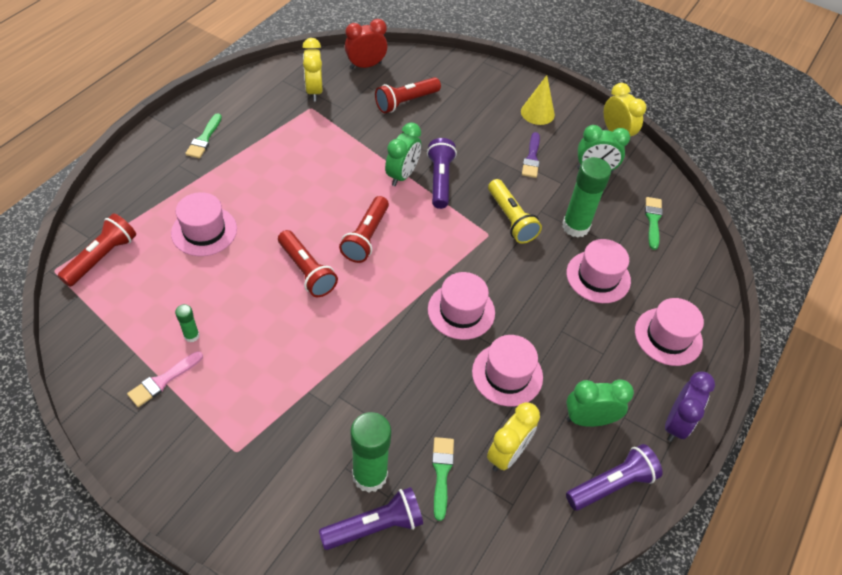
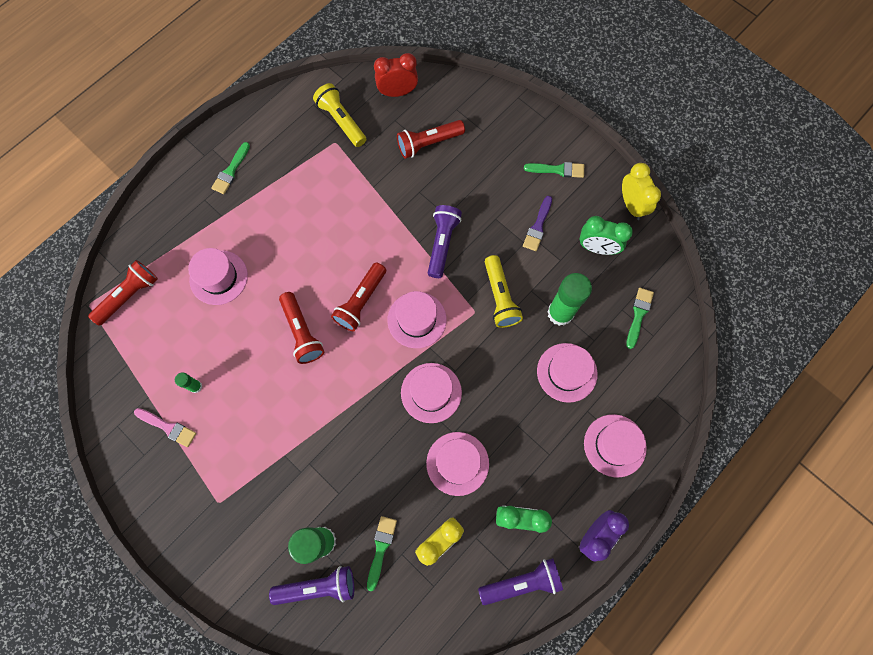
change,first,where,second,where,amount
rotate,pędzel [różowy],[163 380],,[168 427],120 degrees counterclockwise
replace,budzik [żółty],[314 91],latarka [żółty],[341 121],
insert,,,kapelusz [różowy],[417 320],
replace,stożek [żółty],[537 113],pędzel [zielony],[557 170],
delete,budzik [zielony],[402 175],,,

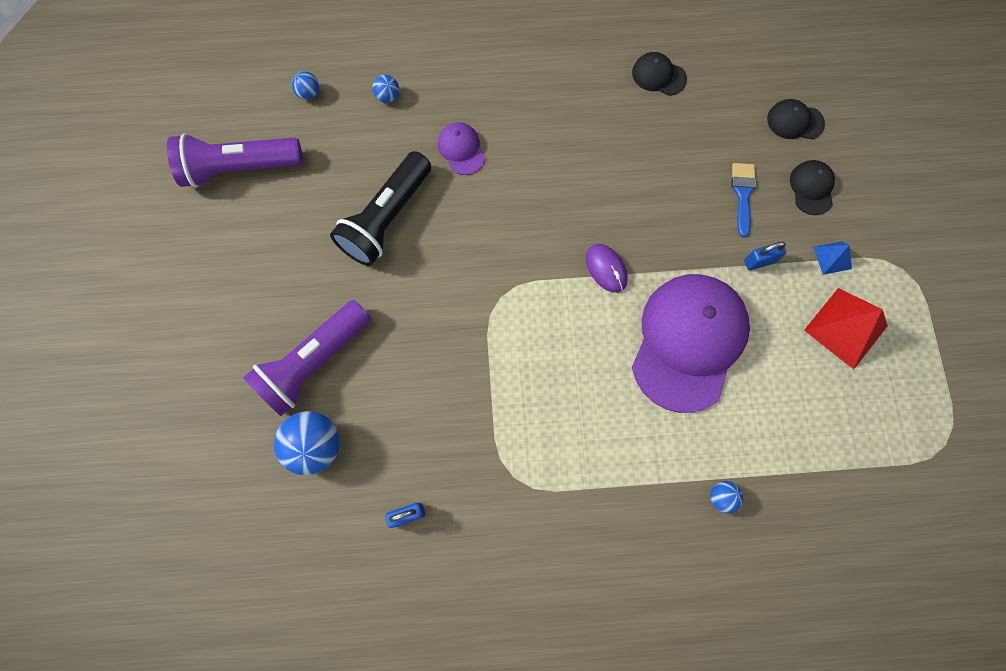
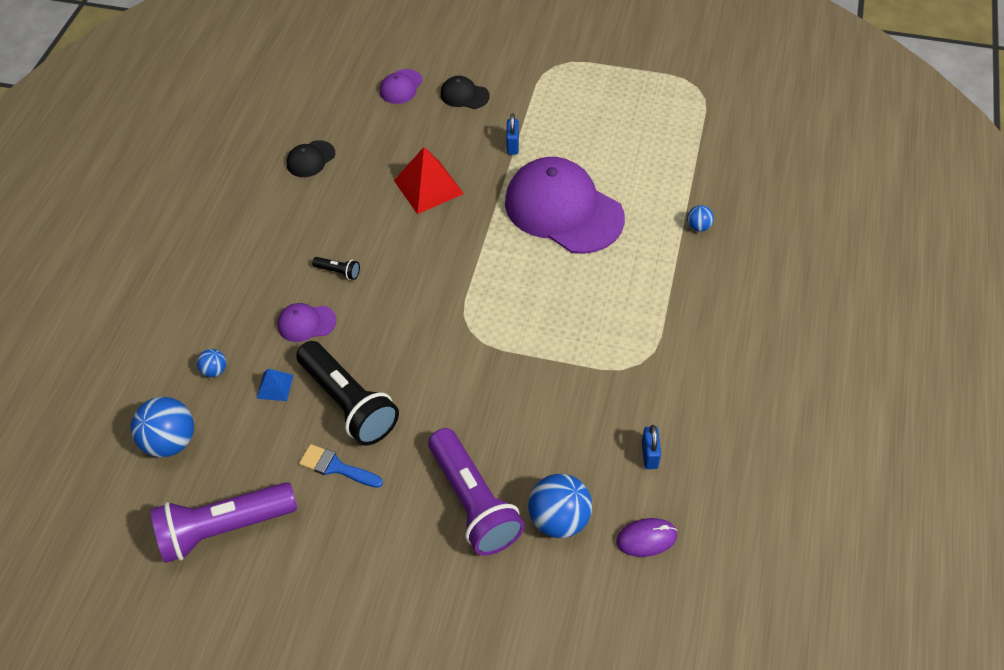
change,first,where,second,where,amount
resize,piłka [niebieski],[309 93],,[171 441],x2.01
rotate,latarka [fioletowy],[239 168],,[224 528],60 degrees clockwise
move,piramida [niebieski],[832 257],,[275 386],
move,pędzel [niebieski],[743 194],,[336 467],
insert,,,latarka [czarny],[338 271],
recolor,czapka [czarny],[795 121],czapka [fioletowy],[401 87],
move,piramida [czerwony],[846 328],,[428 186],
move,myszka [fioletowy],[606 269],,[646 538],

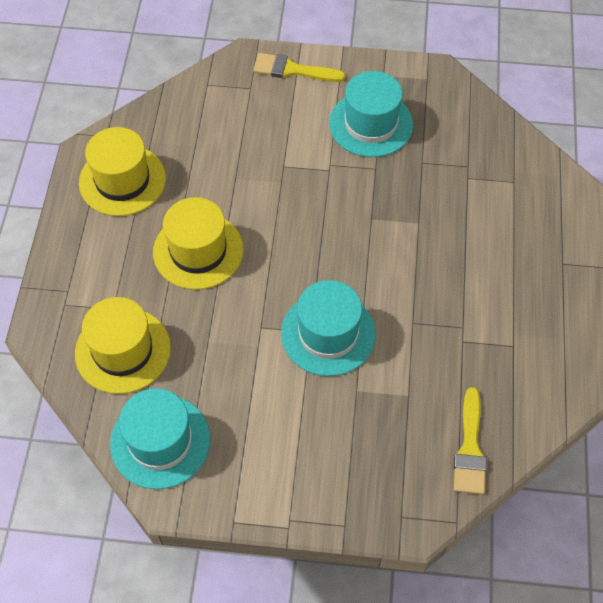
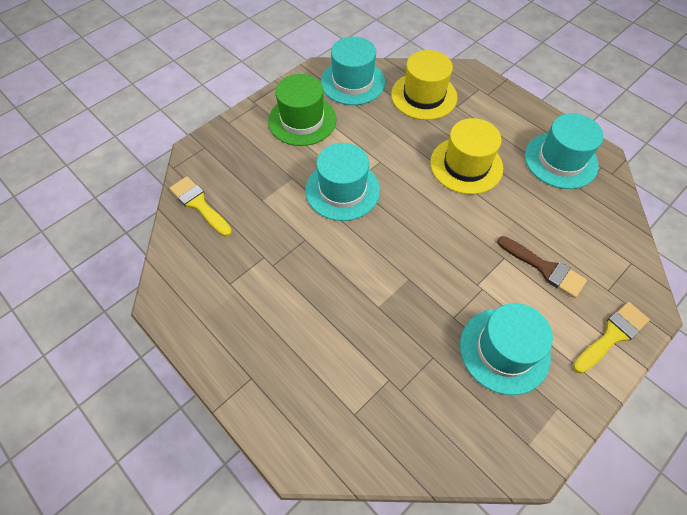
change,first,where,second,where,amount
insert,,,kapelusz [zielony],[302 120],
insert,,,pędzel [brązowy],[545 268],
recolor,kapelusz [żółty],[122 180],kapelusz [turkusowy],[560 160],

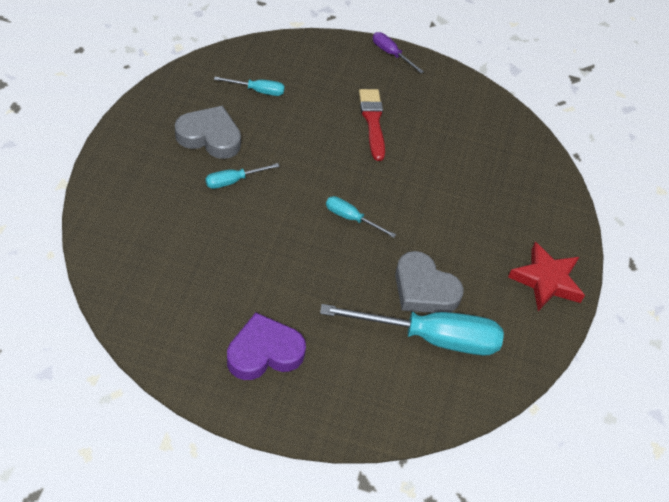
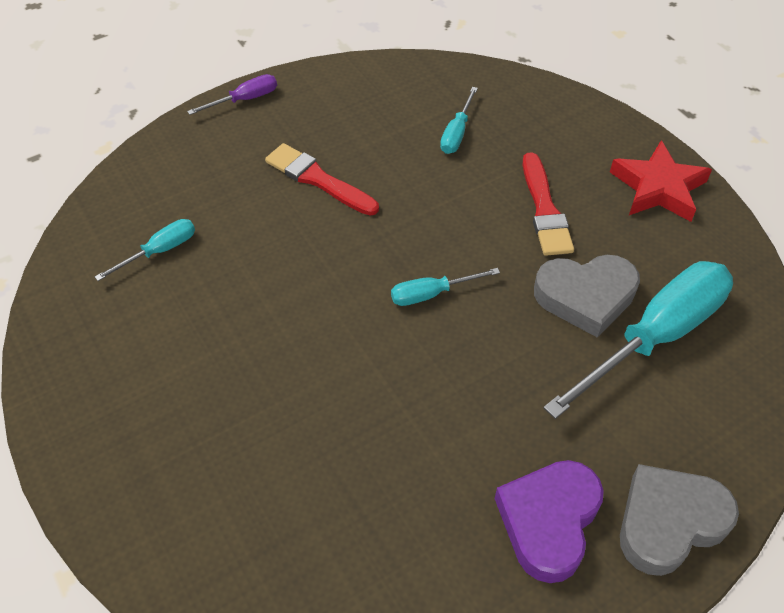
change,first,where,second,where,amount
rotate,śrubokręt [fioletowy],[391 54],,[245 100],150 degrees clockwise
move,śrubokręt [turkusowy],[233 181],,[457 133],
insert,,,pędzel [czerwony],[545 210],
move,serce [szary],[210 137],,[669 522],

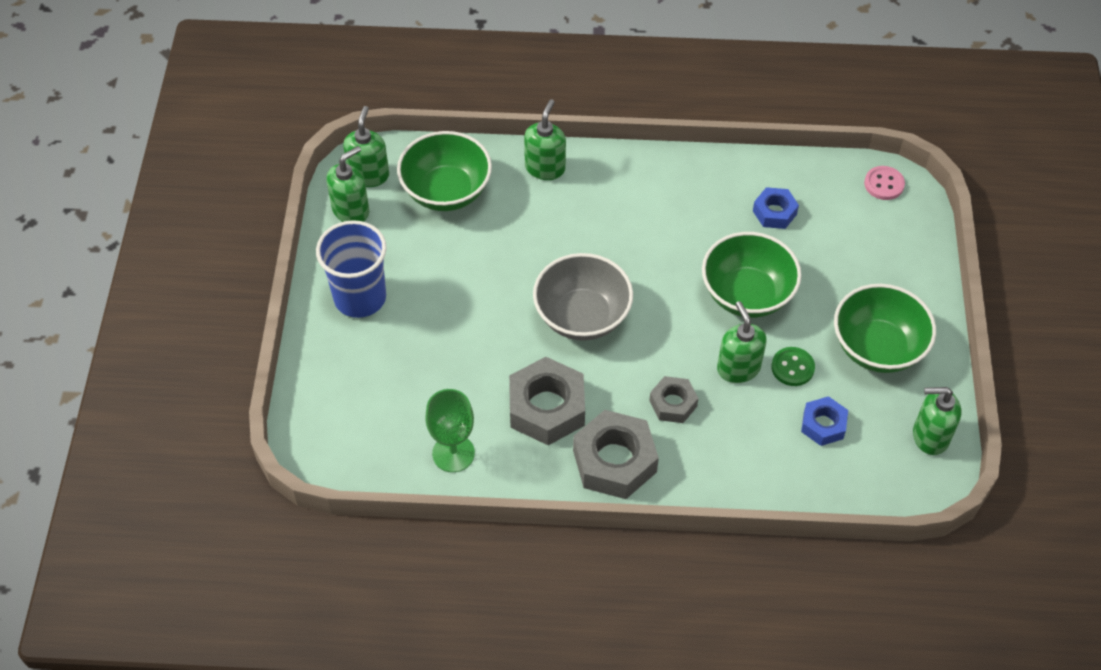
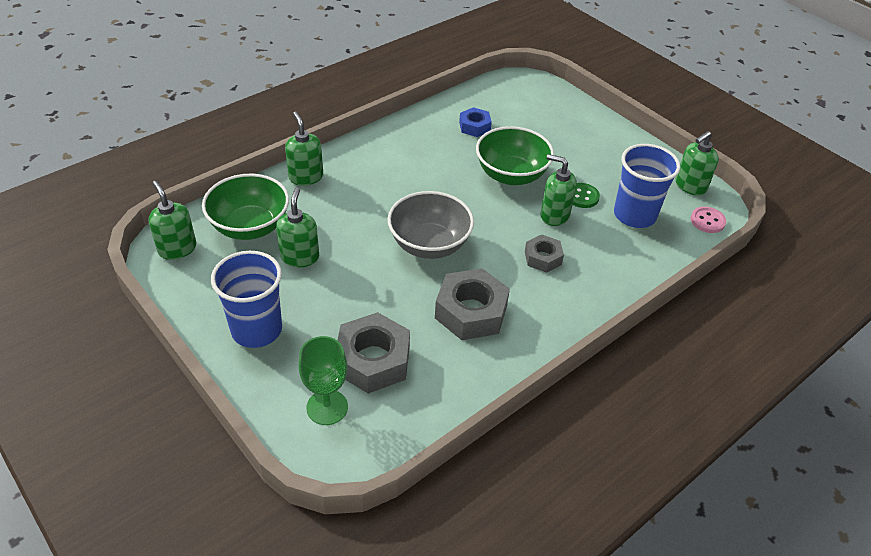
change,first,where,second,where,amount
move,dozownik mydła [zielony],[351 210],,[300 257],
move,kielich [zielony],[453 453],,[327 407],
move,nakrętka [szary],[614 461],,[373 360],
replace,nakrętka [niebieski],[823 425],szklanka [niebieski],[634 215],
move,guzik [różowy],[884 184],,[707 221],
delete,miska [zielony],[877 347],,,

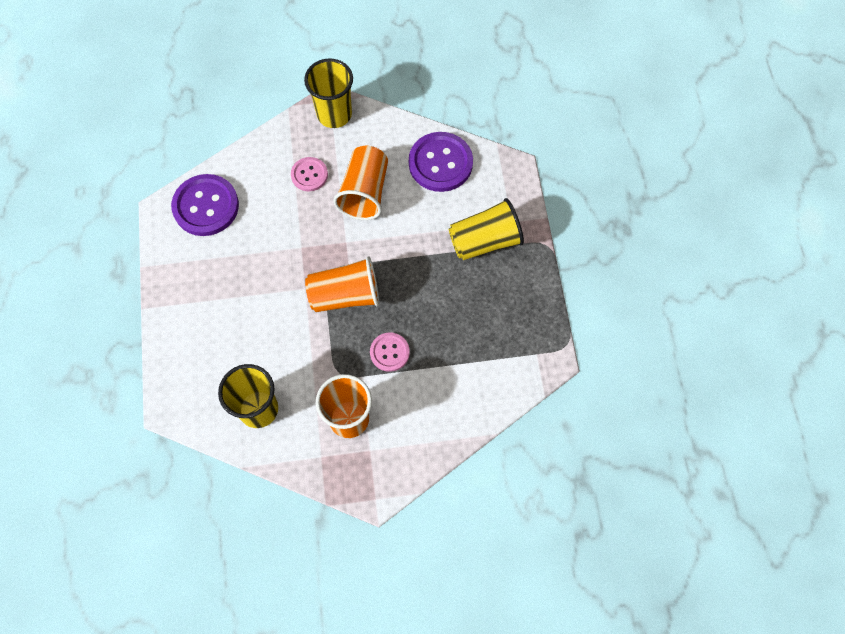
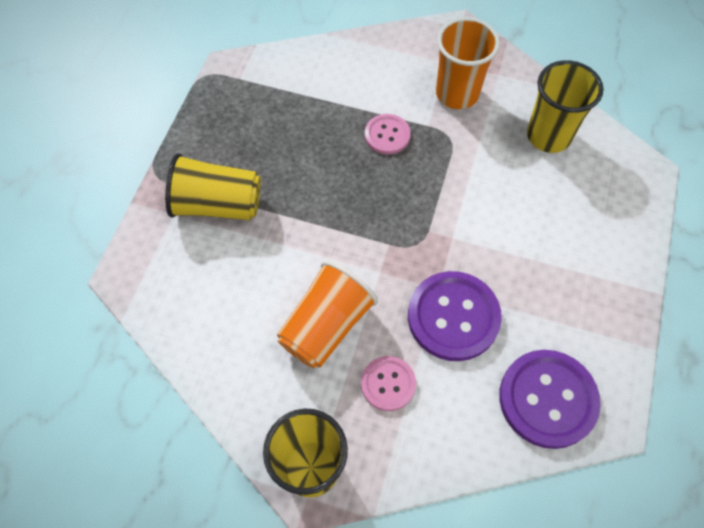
change,first,where,second,where,amount
move,guzik [fioletowy],[440 163],,[453 317],
delete,szklanka [pomarańczowy],[345 295],,,

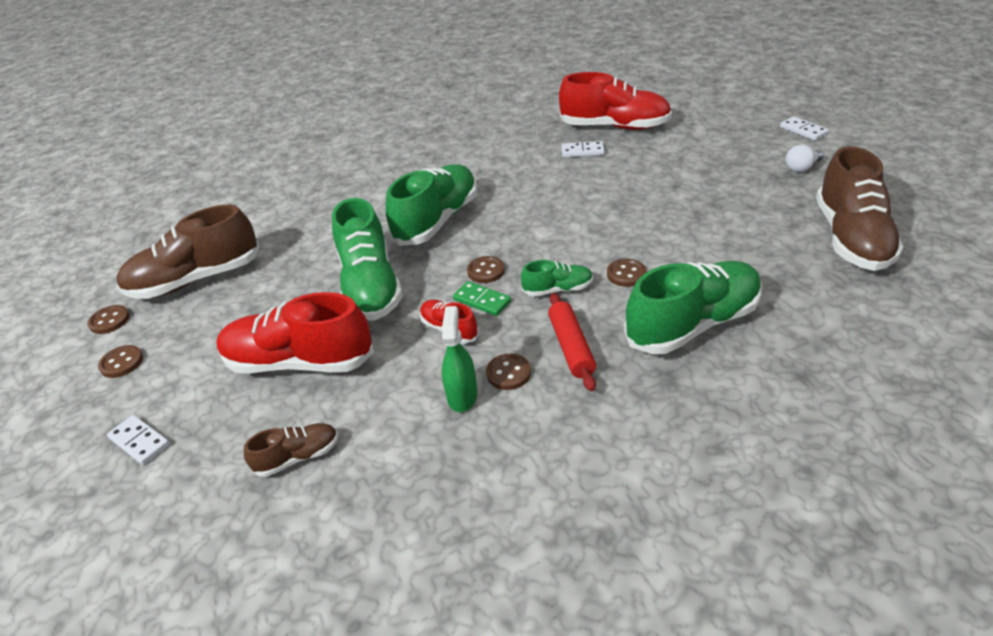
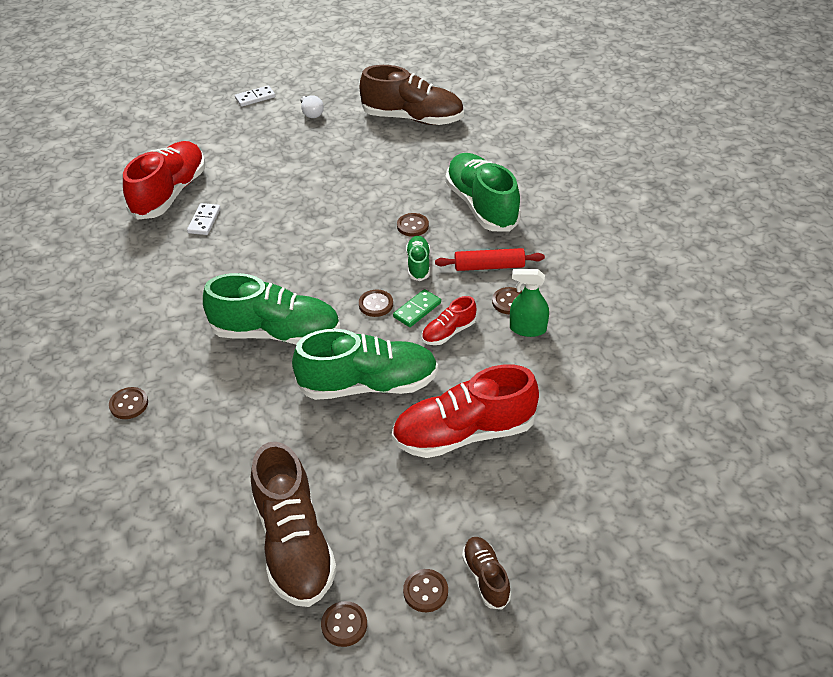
change,first,where,second,where,amount
insert,,,guzik [brązowy],[129 404],
rotate,but [zielony],[437 221],,[276 333],150 degrees clockwise
rotate,but [czerwony],[300 362],,[464 433],60 degrees clockwise
move,but [brązowy],[298 457],,[486 578],
delete,kostka domina [biały],[139 442],,,

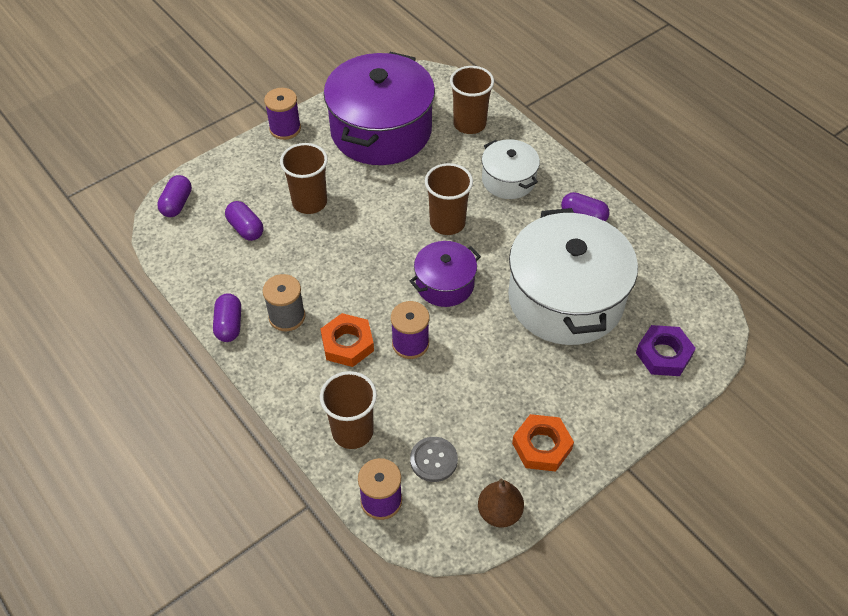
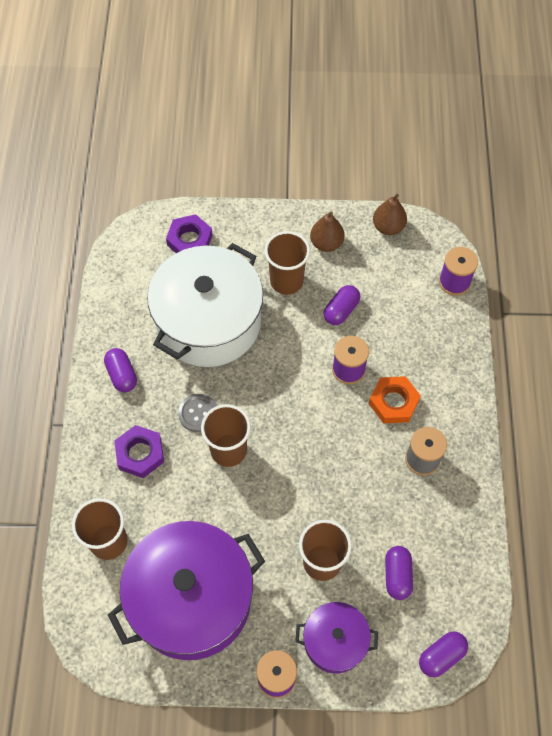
change,first,where,second,where,amount
replace,garnek [biały],[508 180],nakrętka [fioletowy],[140 453],
move,guzik [szary],[433 460],,[198 413],
move,szklanka [brązowy],[352 431],,[286 281],
move,garnek [fioletowy],[445 284],,[335 641],
replace,nakrętka [pomarańczowy],[542 446],gruszka [brązowy],[326 243],
move,kapsułka [fioletowy],[229 325],,[341 310],

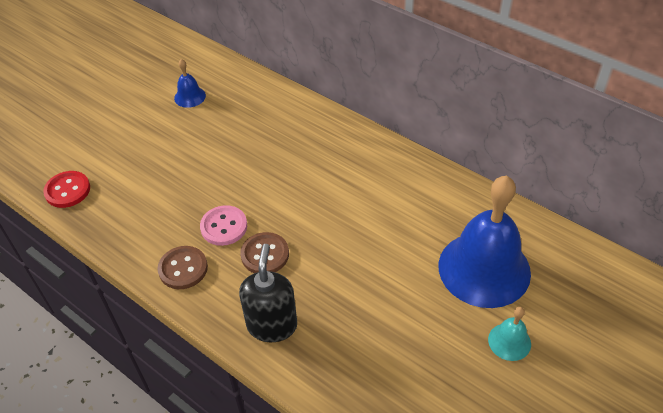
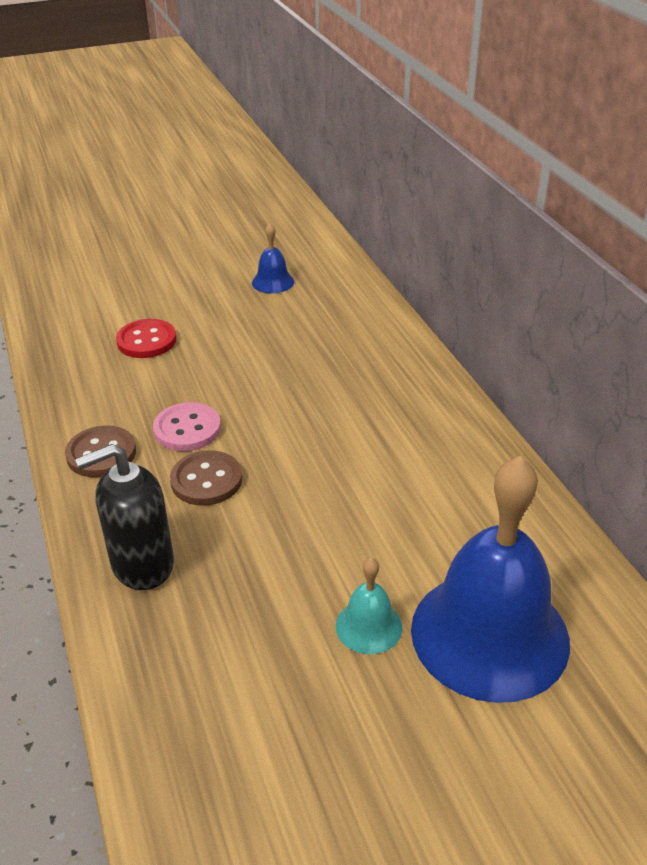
change,first,where,second,where,amount
rotate,dozownik mydła [czarny],[272 325],,[142 564],150 degrees counterclockwise
move,guzik [czerwony],[67 190],,[146 341],
move,dzwonek [turkusowy],[509 341],,[368 626],

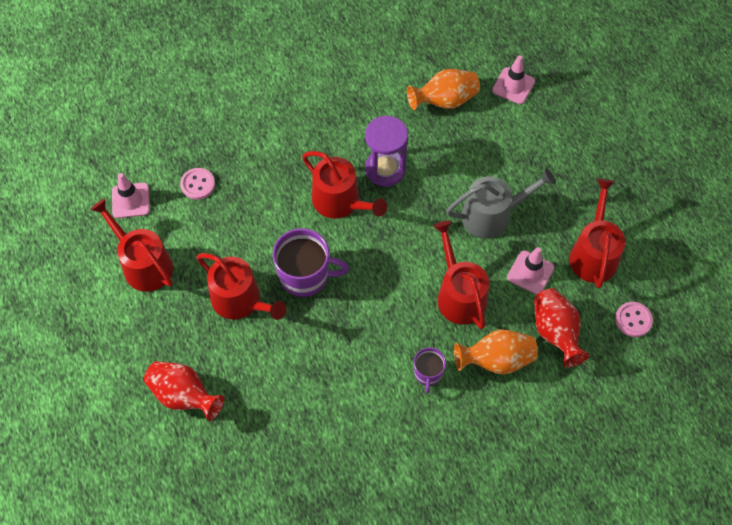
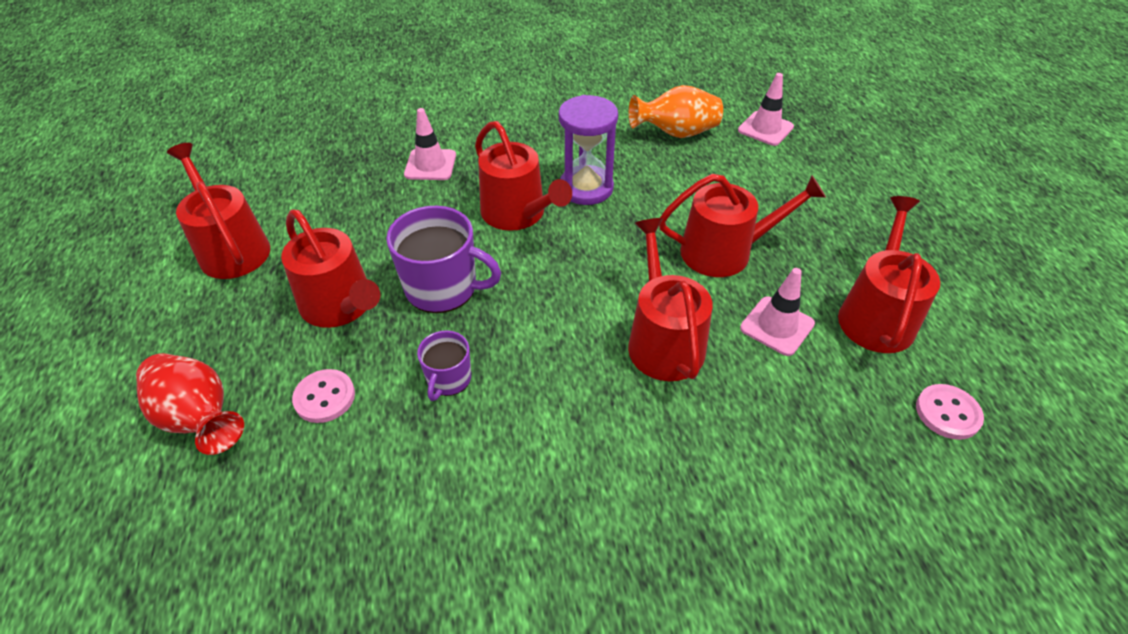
change,first,where,second,where,amount
move,guzik [różowy],[198 184],,[324 397],
move,pachołek [różowy],[131 200],,[430 165],
move,kubek [fioletowy],[428 373],,[448 379],
recolor,konewka [szary],[492 215],konewka [czerwony],[724 252],
delete,wazon [pomarańczowy],[496 360],,,
delete,wazon [czerwony],[555 332],,,

